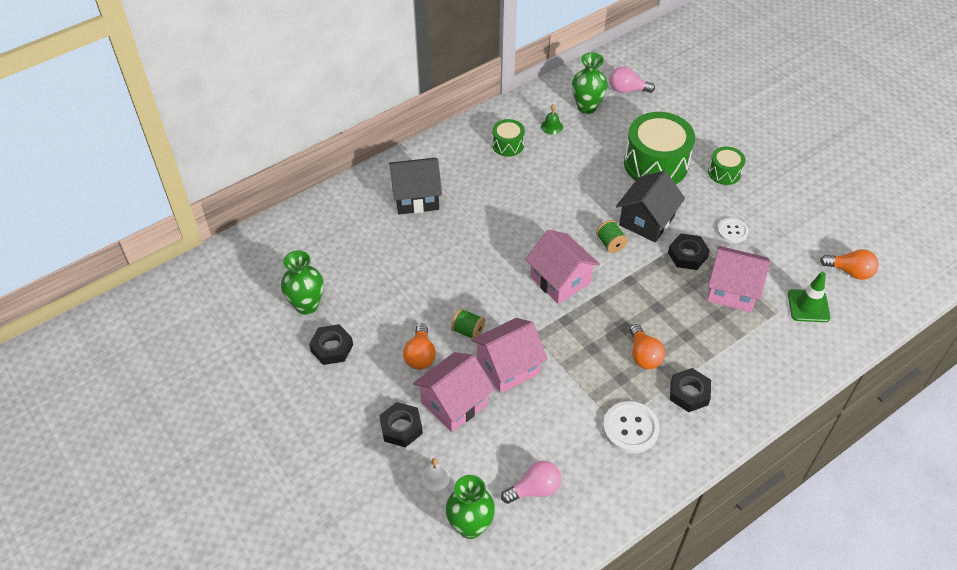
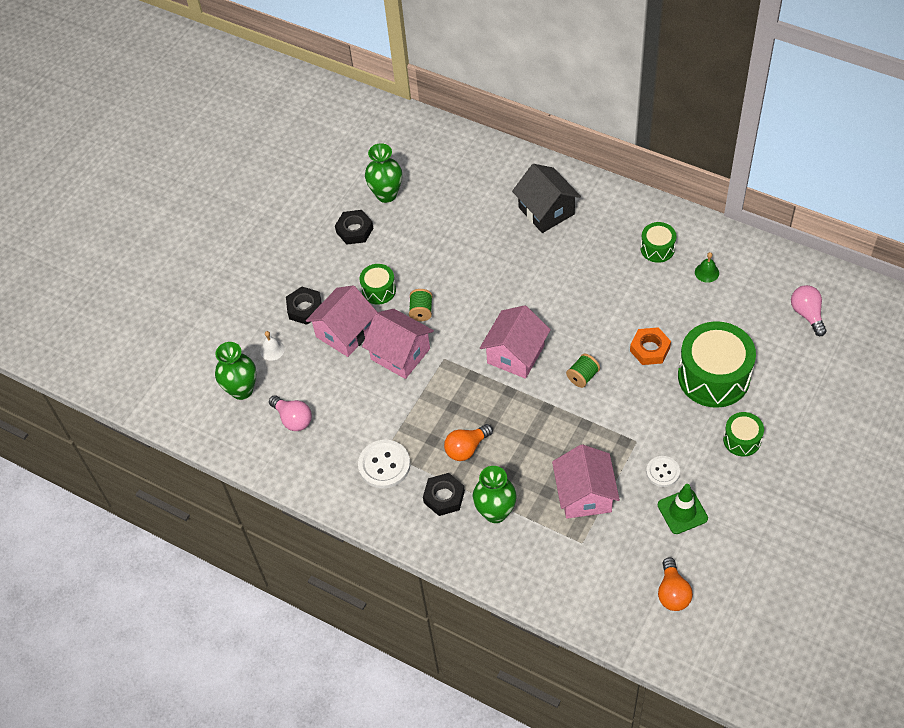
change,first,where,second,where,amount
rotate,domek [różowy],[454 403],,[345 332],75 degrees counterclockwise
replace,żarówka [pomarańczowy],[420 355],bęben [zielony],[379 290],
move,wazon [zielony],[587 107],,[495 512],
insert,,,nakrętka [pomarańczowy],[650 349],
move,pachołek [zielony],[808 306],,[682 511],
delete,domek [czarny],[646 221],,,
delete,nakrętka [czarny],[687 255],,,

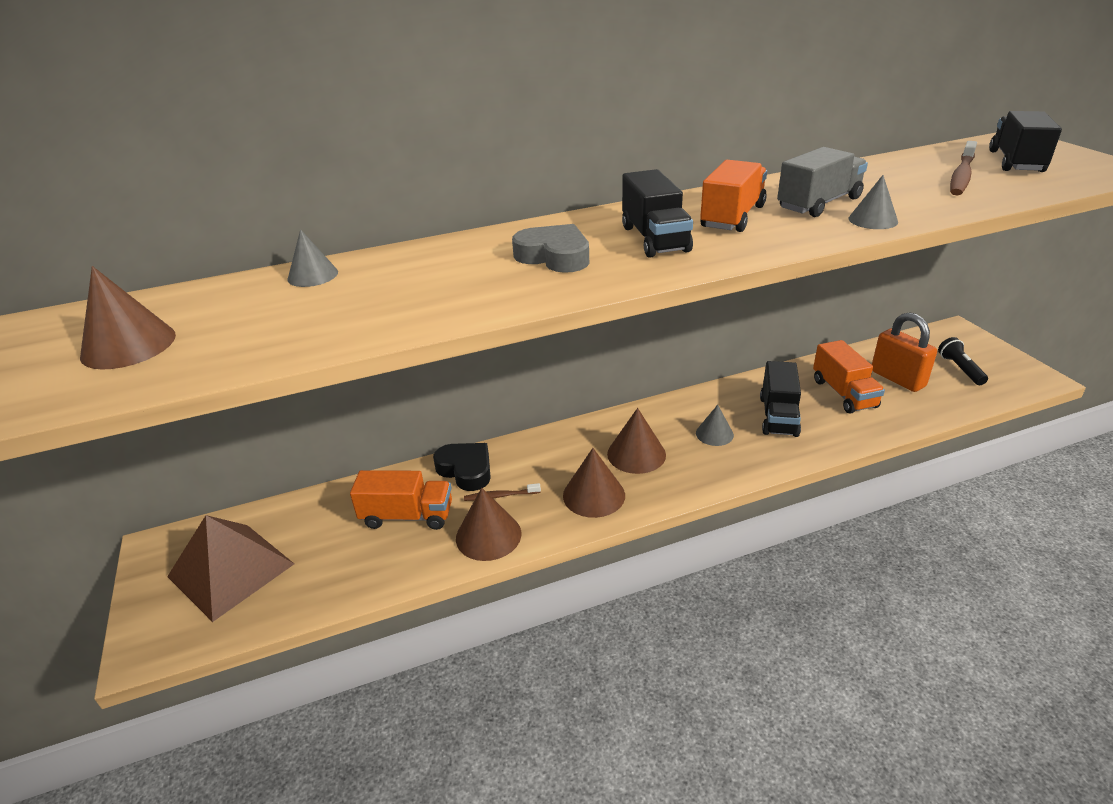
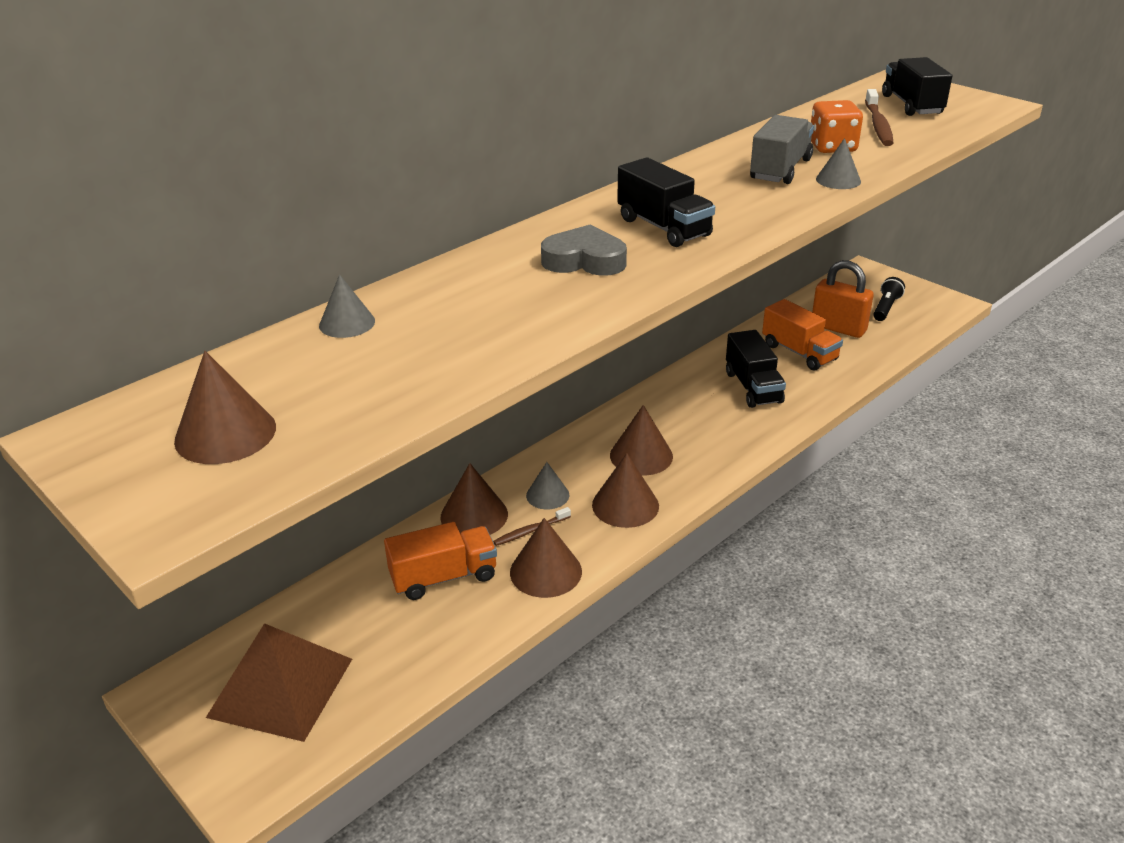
change,first,where,second,where,amount
replace,serce [czarny],[466 470],stożek [brązowy],[474 515],
move,stożek [szary],[714 434],,[547 495],
insert,,,kostka do gry [pomarańczowy],[832 147],
rotate,latarka [czarny],[960 369],,[886 308],60 degrees clockwise
delete,ciężarówka [pomarańczowy],[732 217],,,

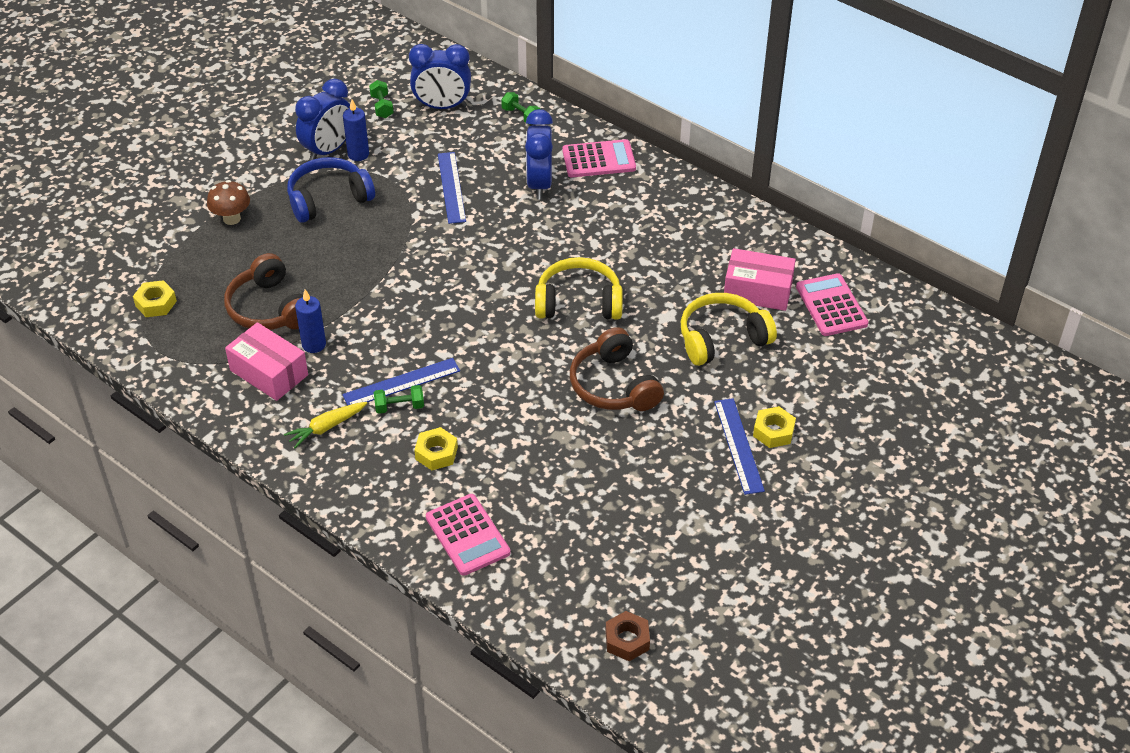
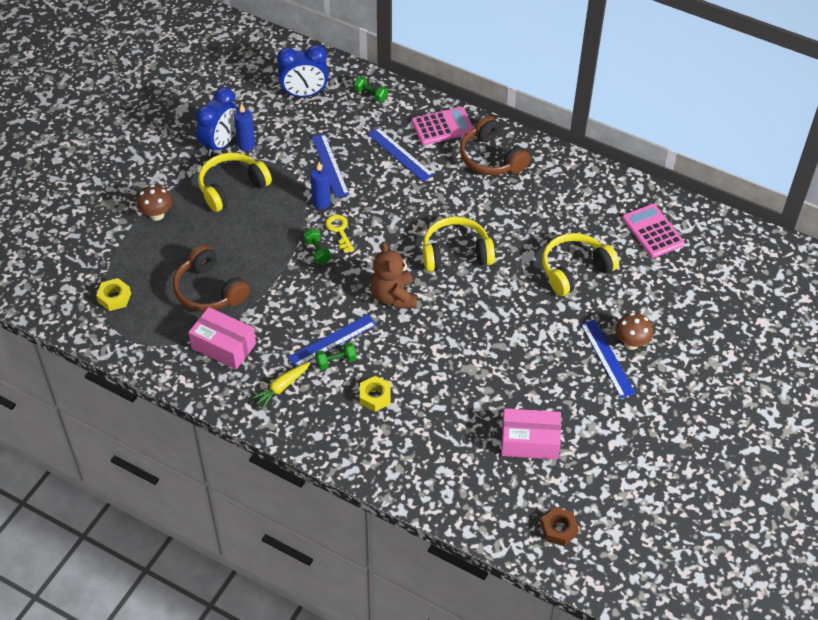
change,first,where,second,where,amount
recolor,słuchawki [niebieski],[328 199],słuchawki [żółty],[232 187],
move,hantel [zielony],[382 107],,[317 252],
move,świeca [niebieski],[314 344],,[321 203],
insert,,,klucz [żółty],[339 231],
replace,budzik [niebieski],[539 184],linijka [niebieski],[400 154],
insert,,,miś [brązowy],[393 297],
move,słuchawki [brązowy],[614 385],,[491 158],
move,pudełko [różowy],[757 291],,[529 441],
replace,nakrętka [żółty],[773 431],grzyb [brązowy],[631 343],
delete,kalkulator [różowy],[467 535],,,

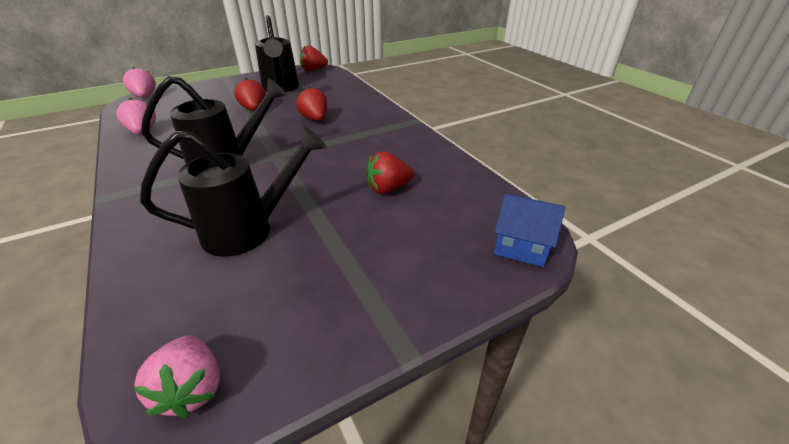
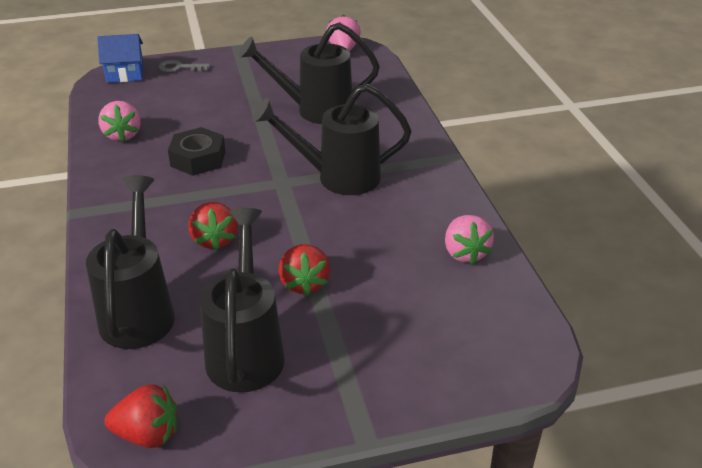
change,first,where,second,where,amount
insert,,,konewka [czarny],[139 310],
rotate,domek [niebieski],[521 246],,[125 74],45 degrees counterclockwise
move,truskawka [różowy],[145 96],,[122 135],
insert,,,klucz [szary],[179 67],
insert,,,nakrętka [czarny],[198 159],
delete,truskawka [czerwony],[388 188],,,

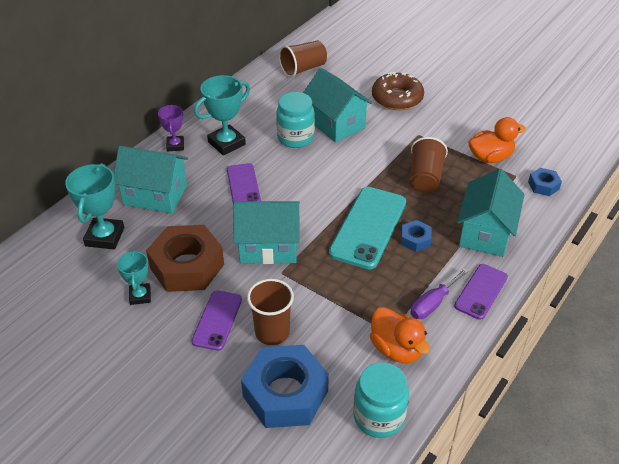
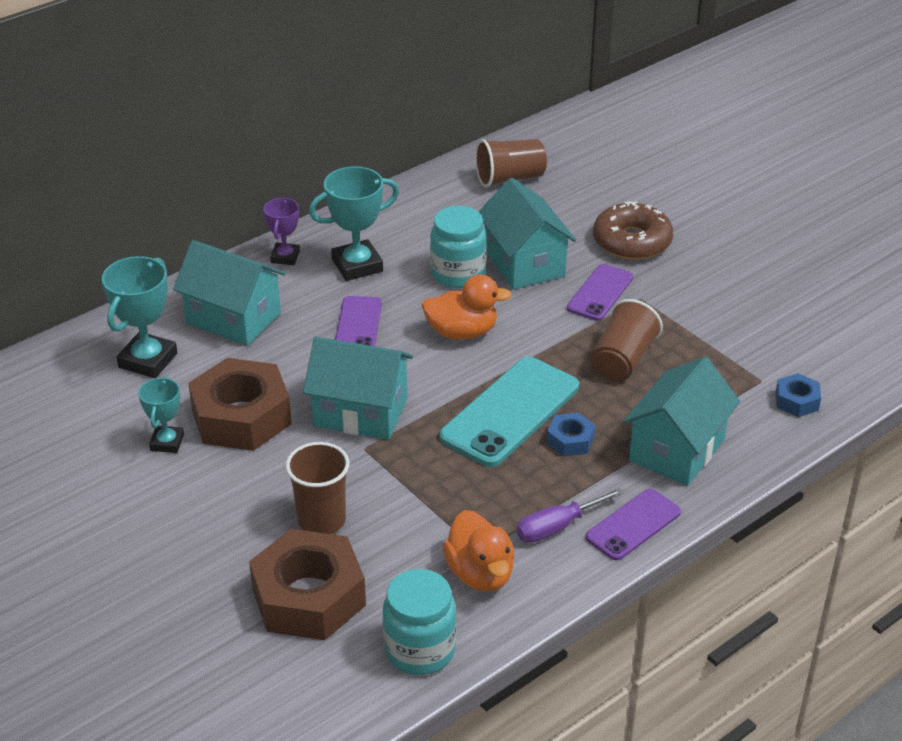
change,first,where,second,where,amount
recolor,nakrętka [niebieski],[285 393],nakrętka [brązowy],[308 597],
move,kaczka [pomarańczowy],[490 157],,[462 332],
move,telefon [fioletowy],[217 320],,[600 293],

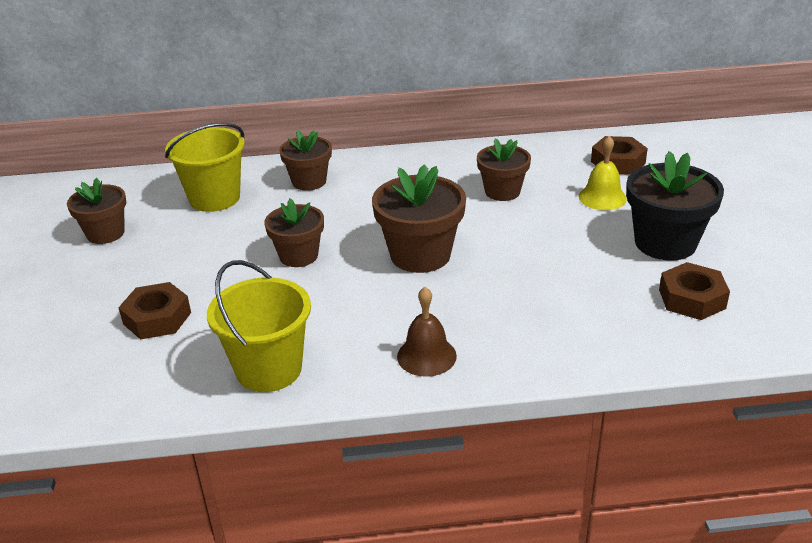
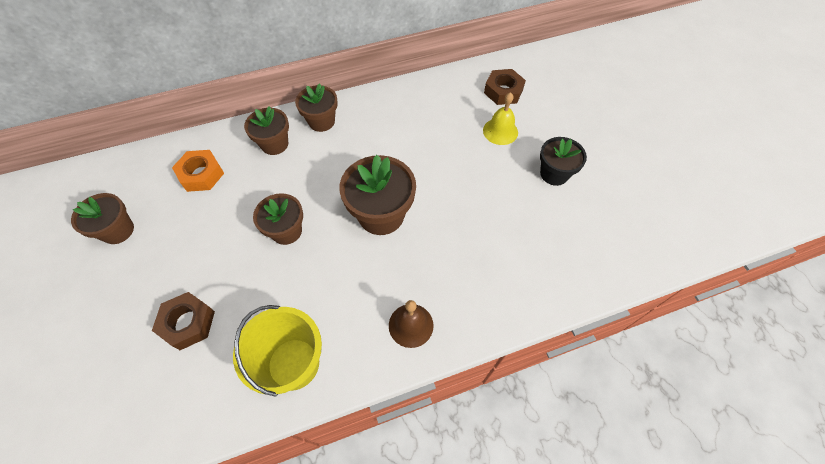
change,first,where,second,where,amount
replace,wiadro [żółty],[214 198],nakrętka [pomarańczowy],[201 174],
move,doniczka [brązowy],[502 191],,[321 121],
resize,doniczka [czarny],[665 243],,[554 174],x0.65
delete,nakrętka [brązowy],[692 299],,,

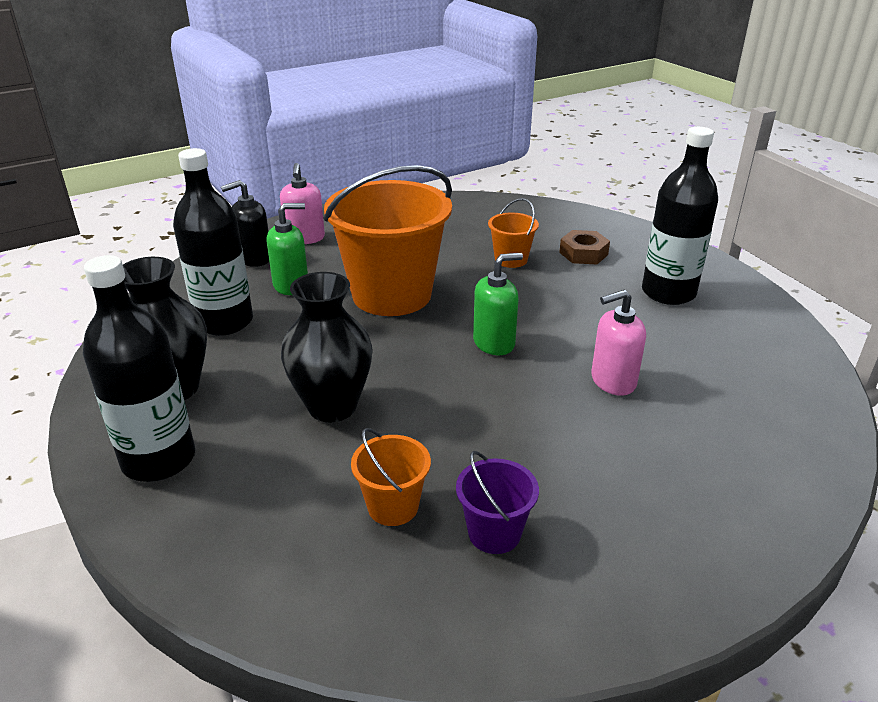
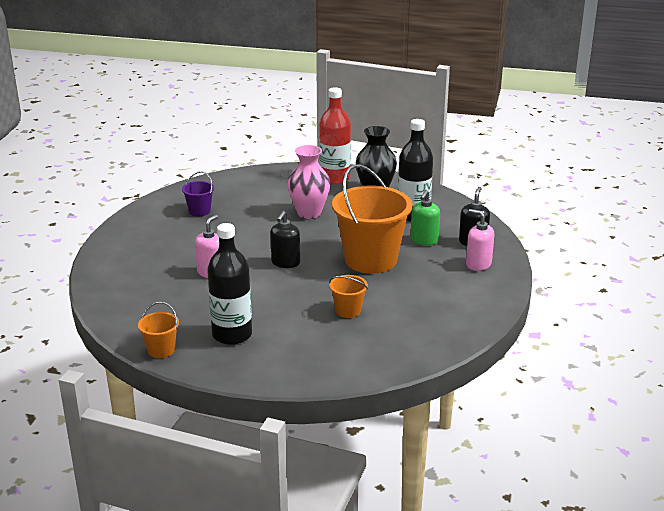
change,first,where,second,where,amount
move,wiadro [pomarańczowy],[393 506],,[161 350],
recolor,dozownik mydła [zielony],[494 343],dozownik mydła [czarny],[285 263],
recolor,wazon [czarny],[332 406],wazon [różowy],[309 213],
recolor,butelka [czarny],[159 459],butelka [czerwony],[334 178],
delete,nakrętka [brązowy],[583 253],,,

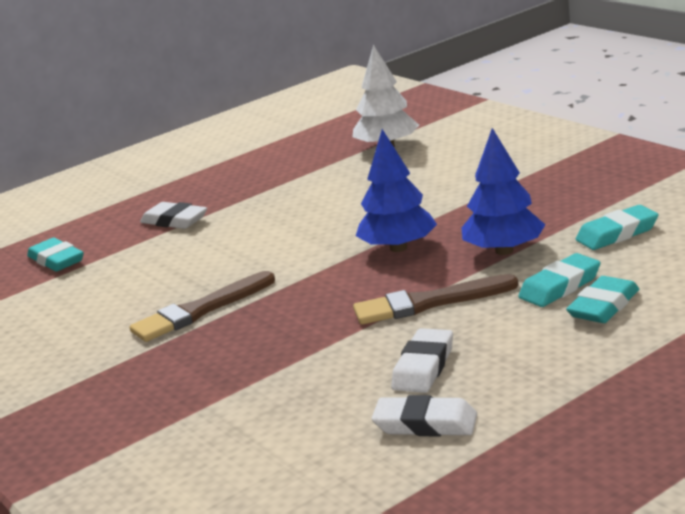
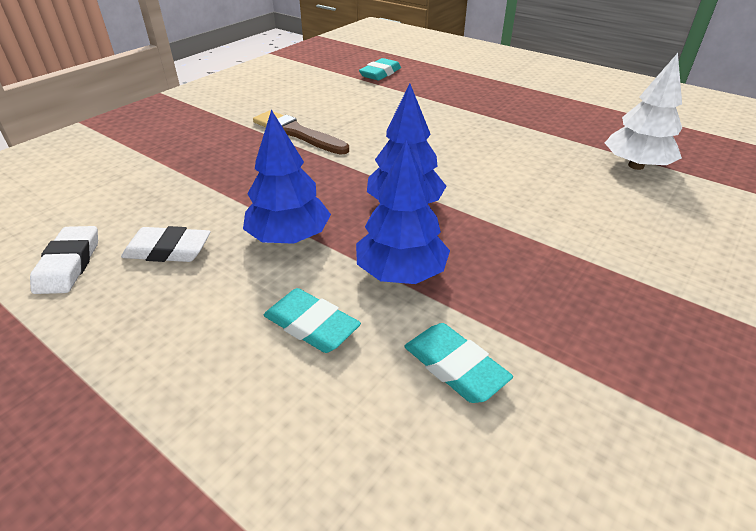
change,first,where,second,where,amount
replace,pędzel [brązowy],[428 303],drzewko [niebieski],[289 237],
delete,gumka do mazania [biały],[174 221],,,
delete,gumka do mazania [turkusowy],[603 306],,,

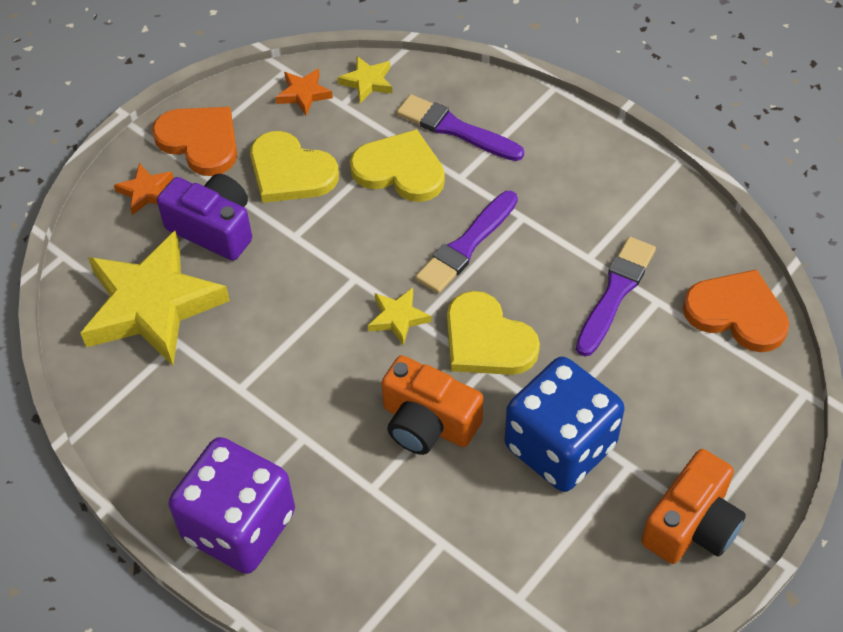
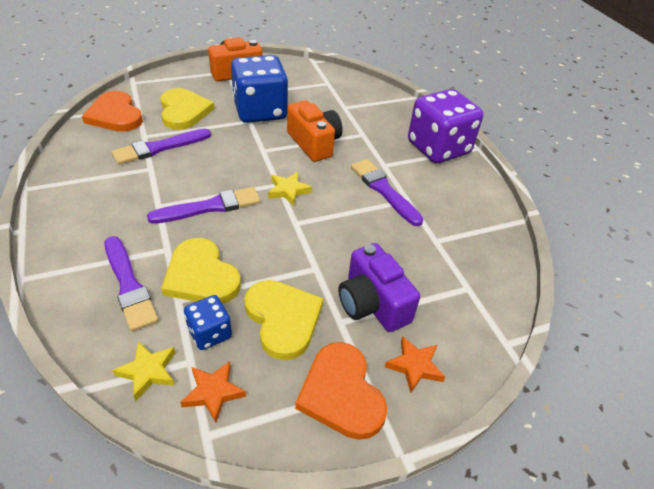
change,first,where,second,where,amount
move,serce [żółty],[487 340],,[184 111],
insert,,,kostka do gry [niebieski],[210 333],
insert,,,pędzel [fioletowy],[384 190],
delete,gwiazda [żółty],[152 305],,,

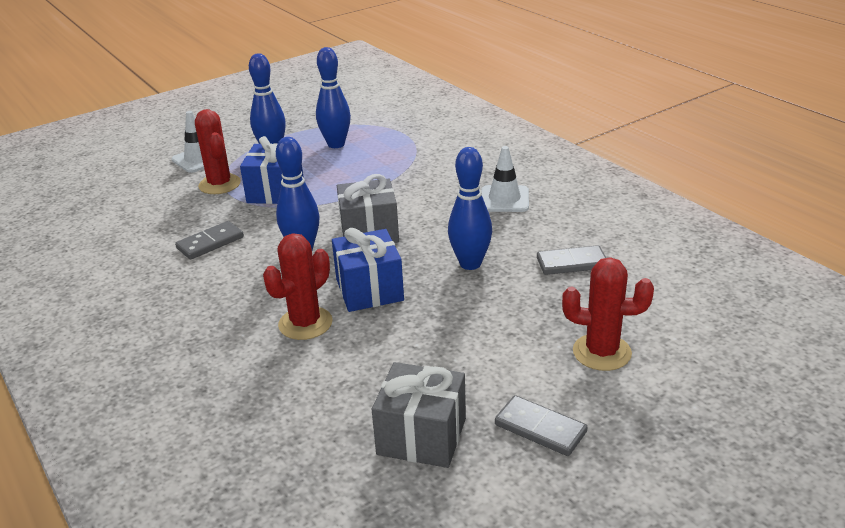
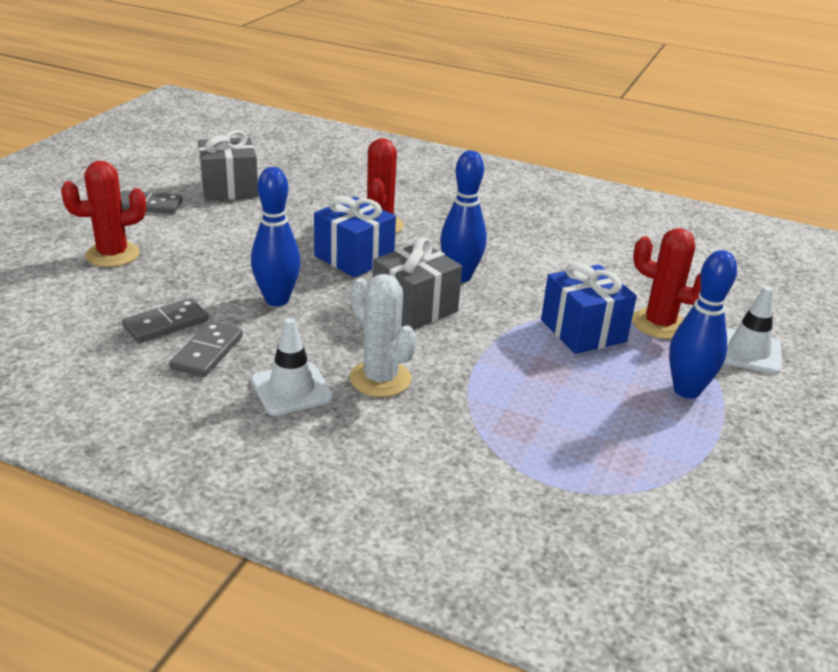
change,first,where,second,where,amount
move,kostka domina [szary],[210 243],,[207 352],
insert,,,kaktus [biały],[380 379],
delete,kręgiel [niebieski],[336 144],,,

